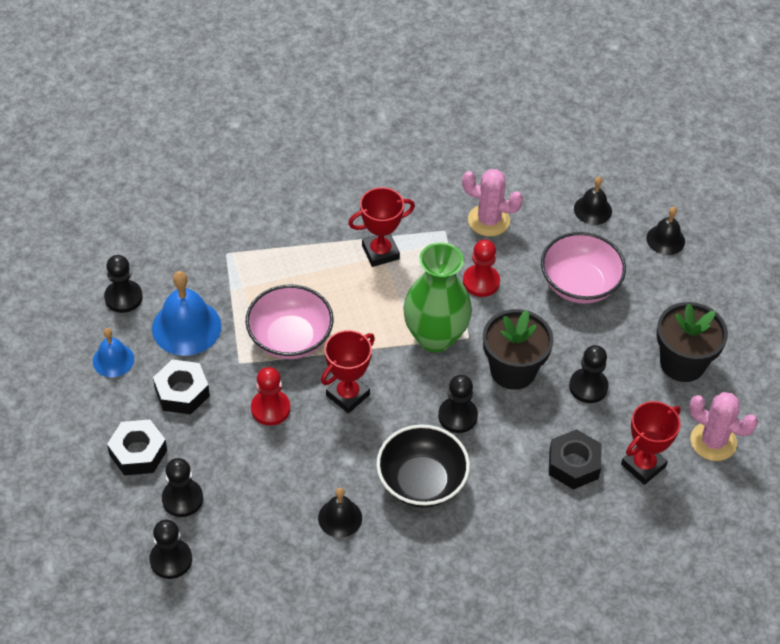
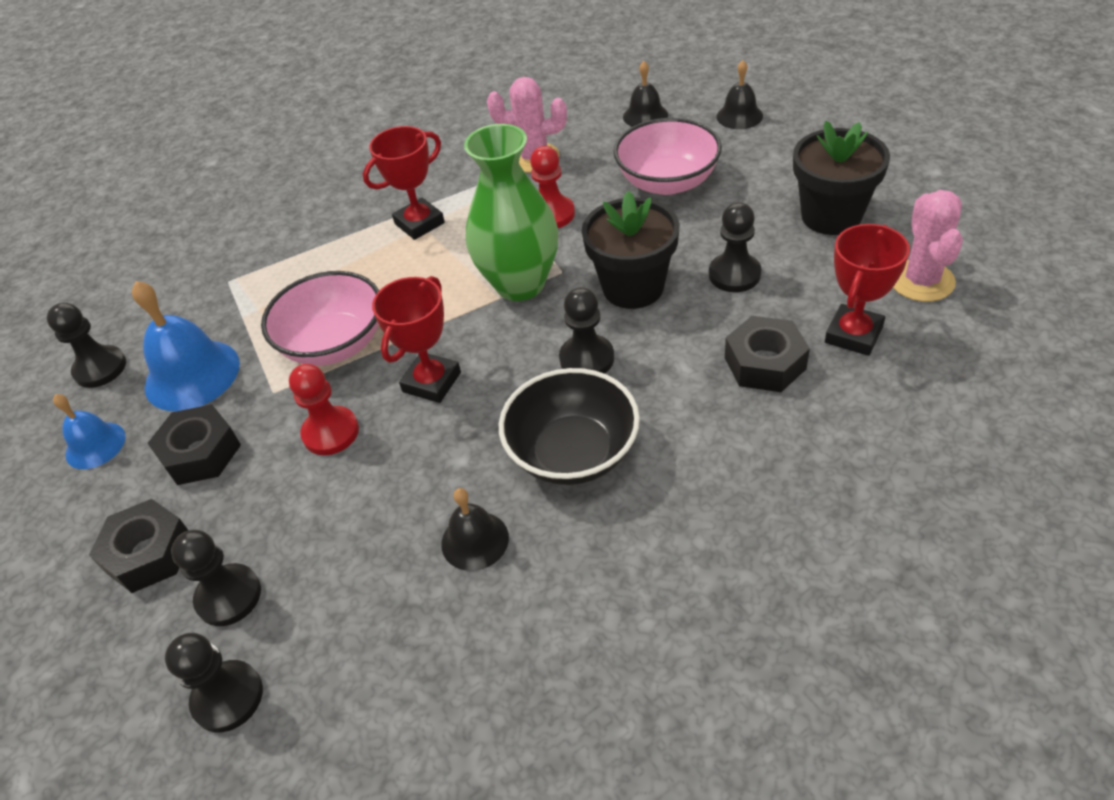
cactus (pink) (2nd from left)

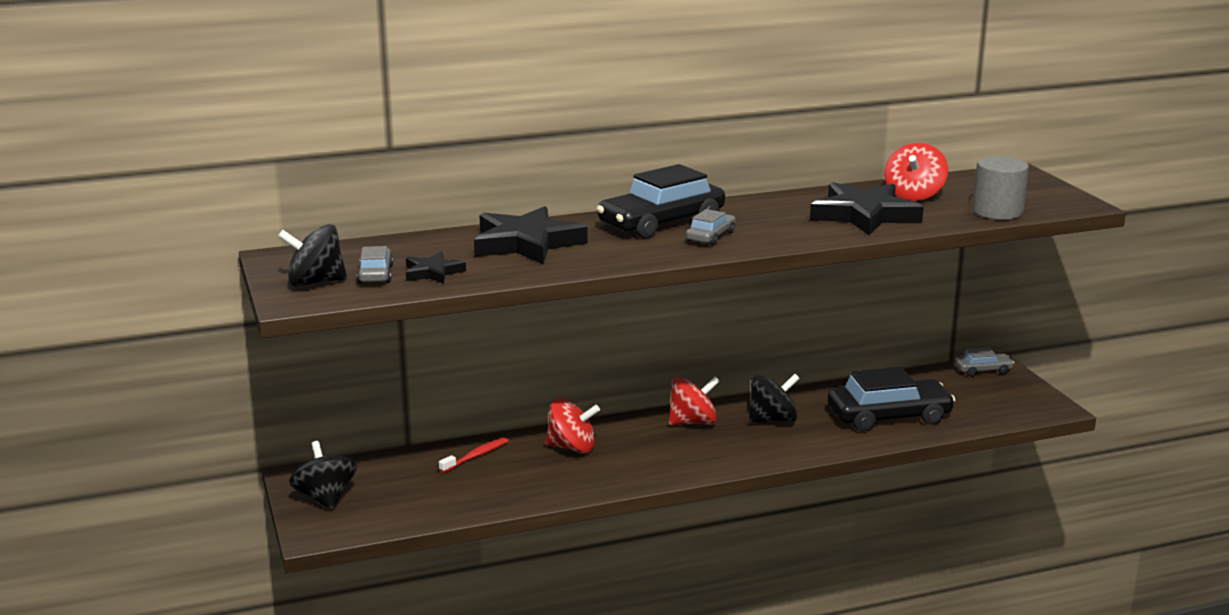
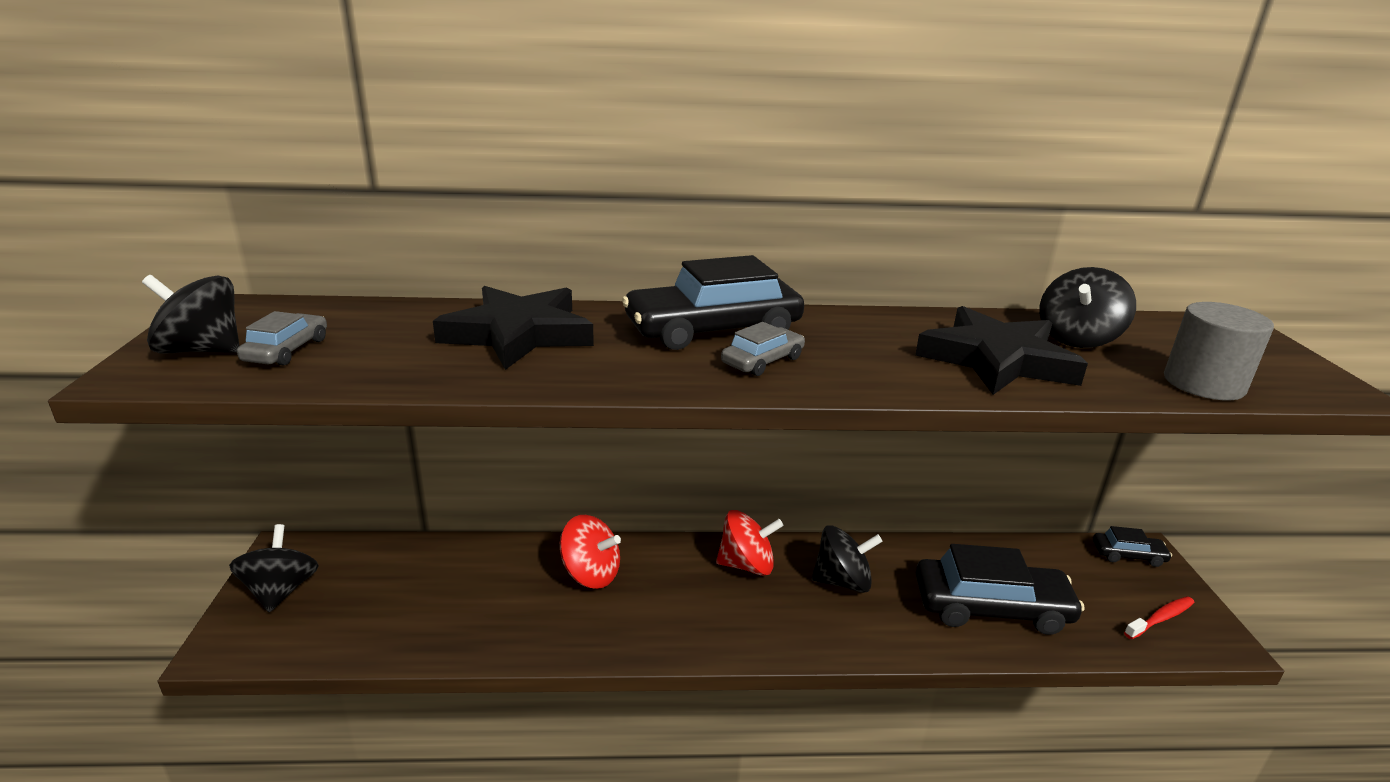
spinning top (black) (4th from left)
car (black) (3rd from left)
toothbrush (red)
star (black) (1st from left in the first image)

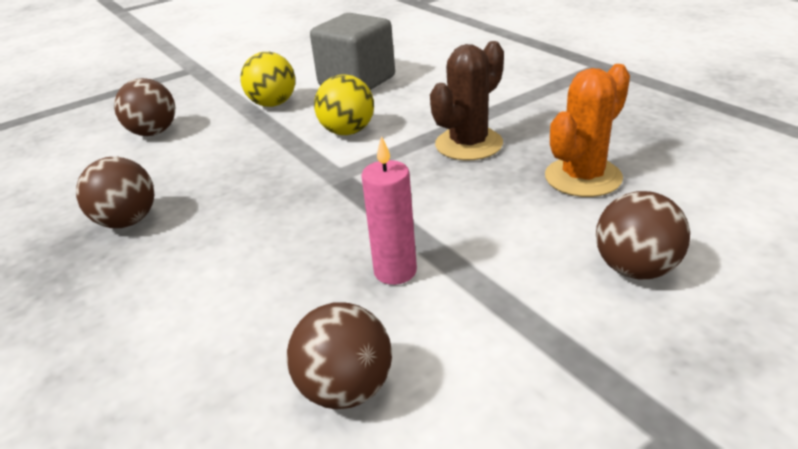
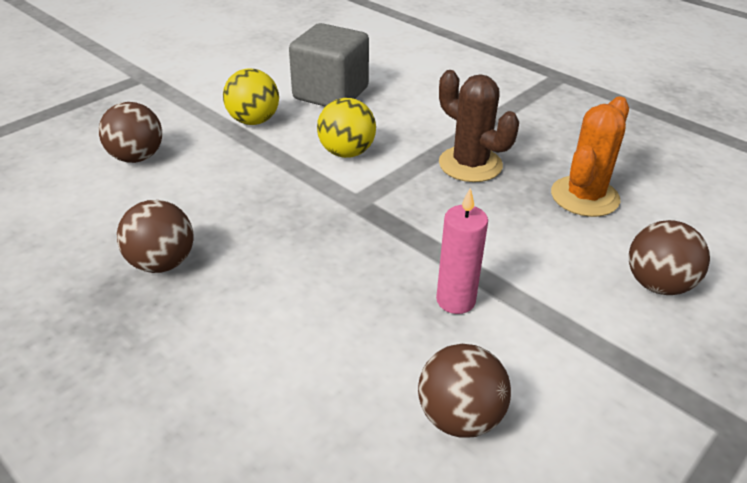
cactus (brown)

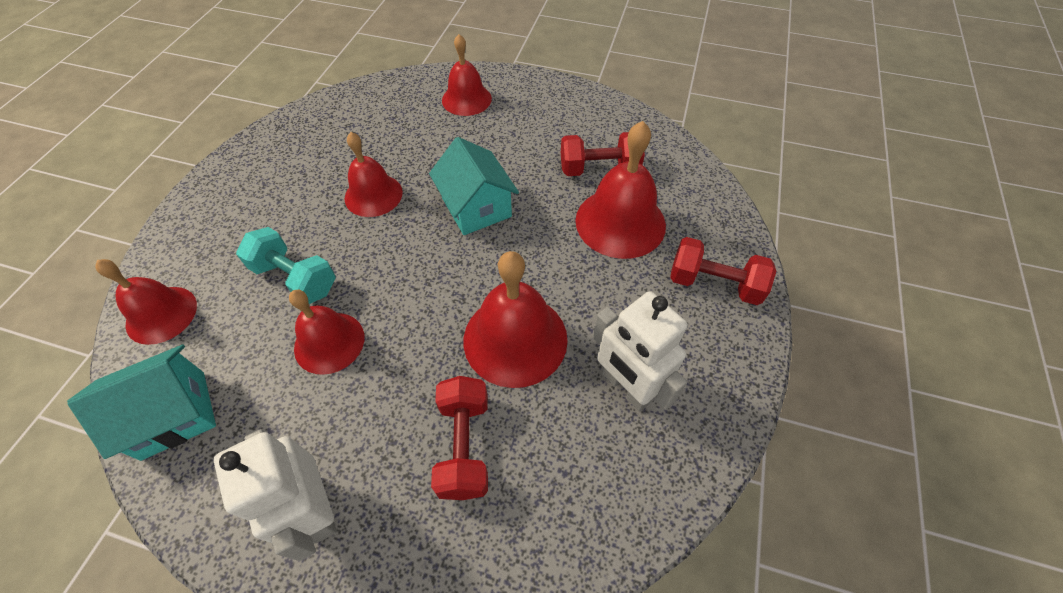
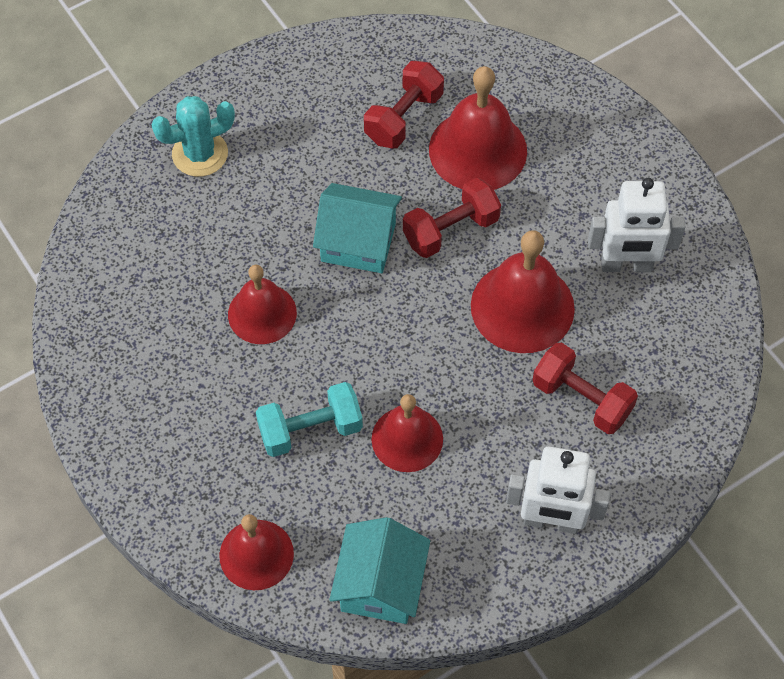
cactus (turquoise)
dumbbell (red) (2nd from left)

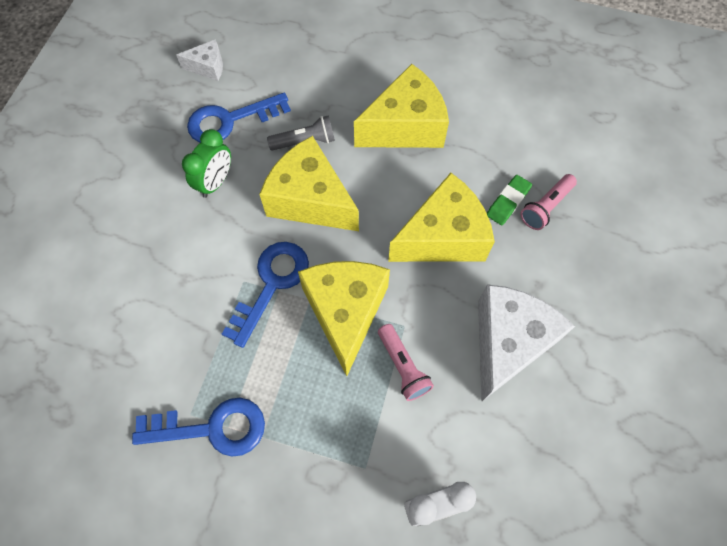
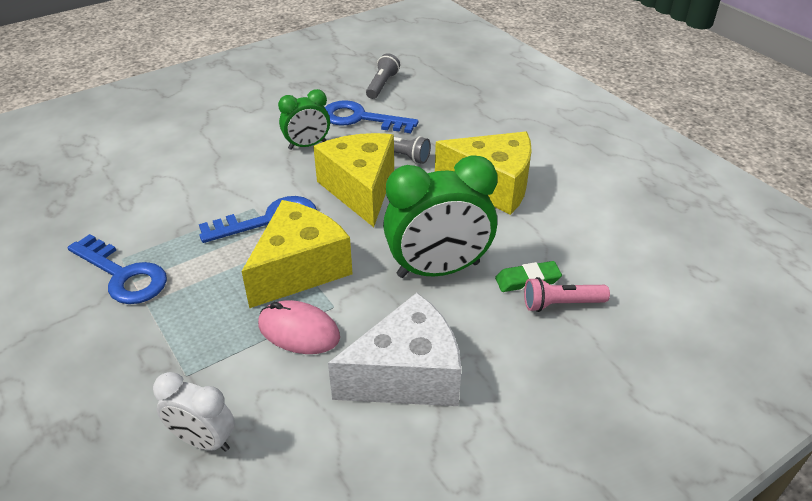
mouse (pink)
flashlight (grey) (1st from left)
clock (green) (2nd from left)

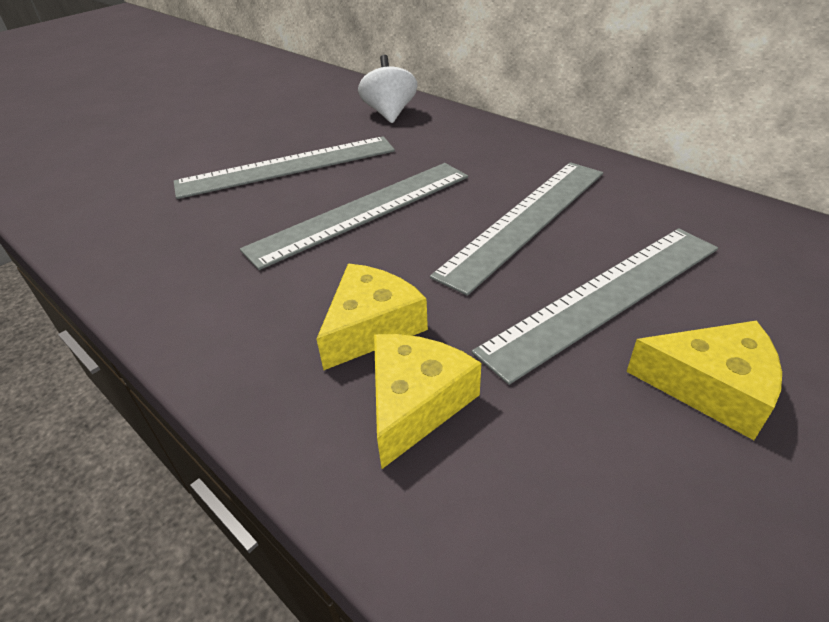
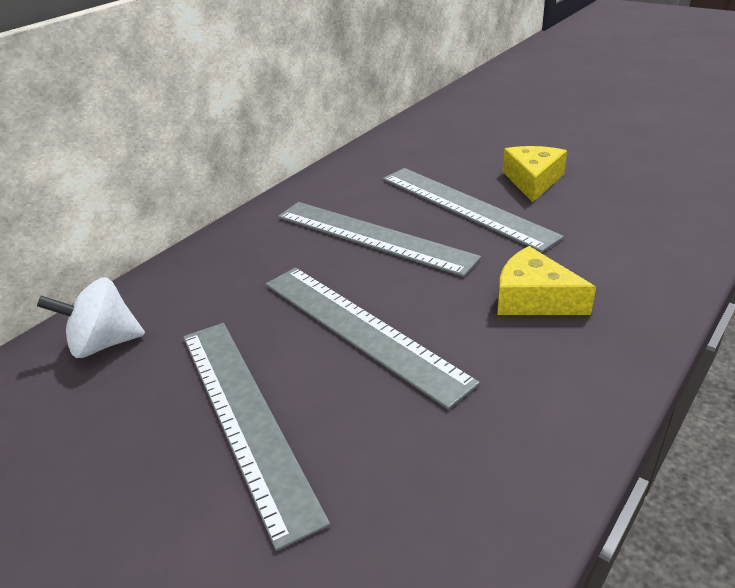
cheese (yellow) (2nd from left in the first image)

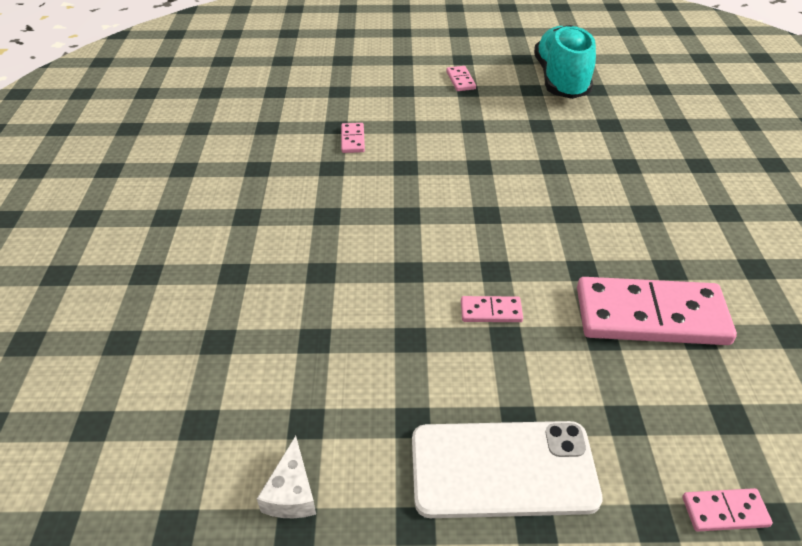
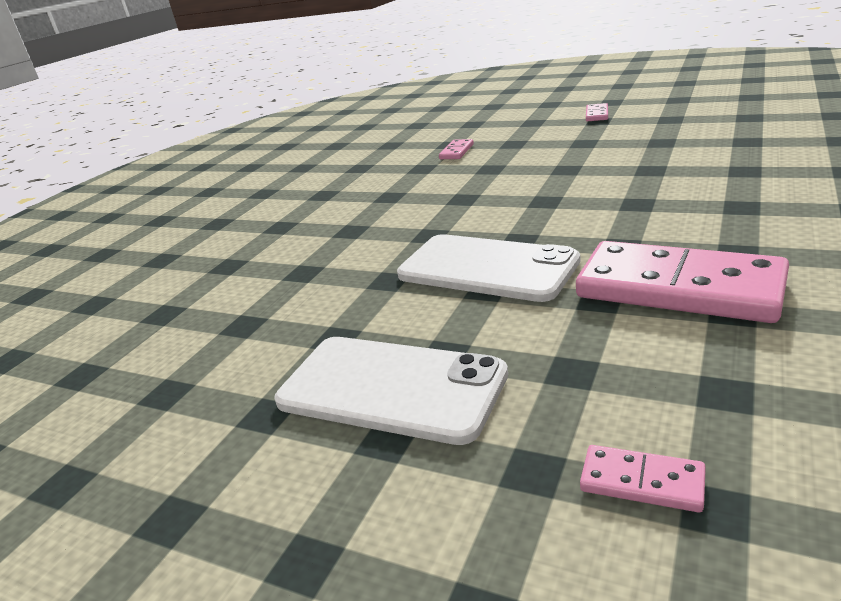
phone (white) (2nd from left)
cheese (white)
shoe (turquoise)

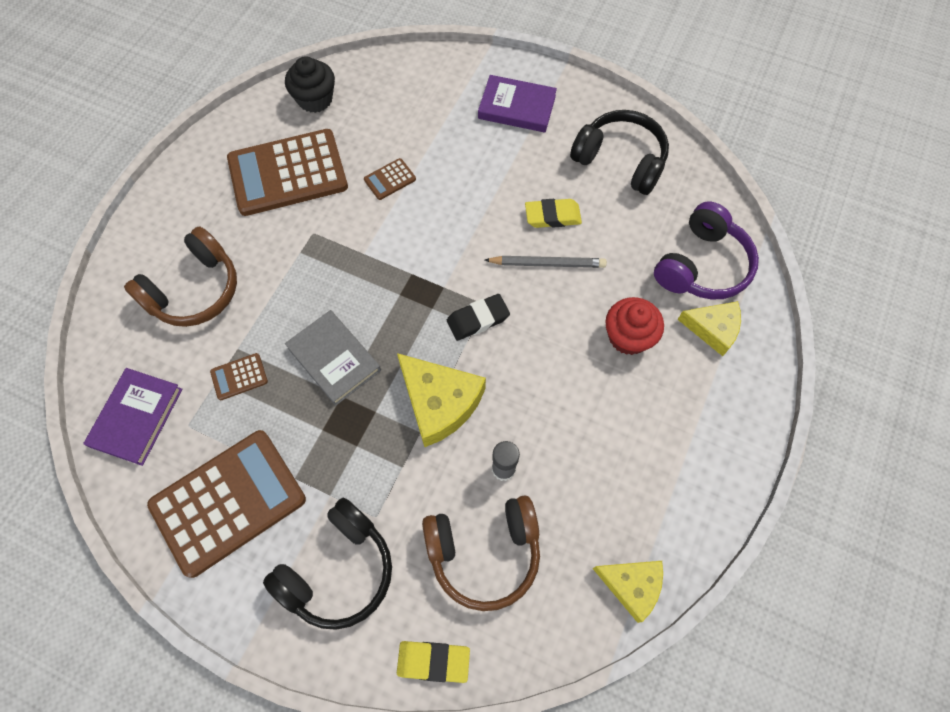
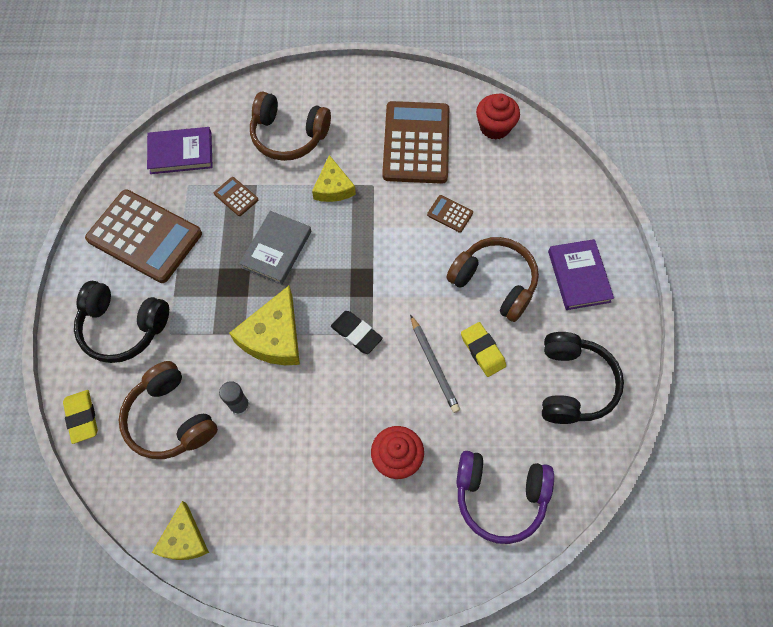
cheese (yellow) (3rd from left)
calculator (brown) (3rd from left)
headphones (brown) (3rd from left)
cupcake (red) (2nd from left)

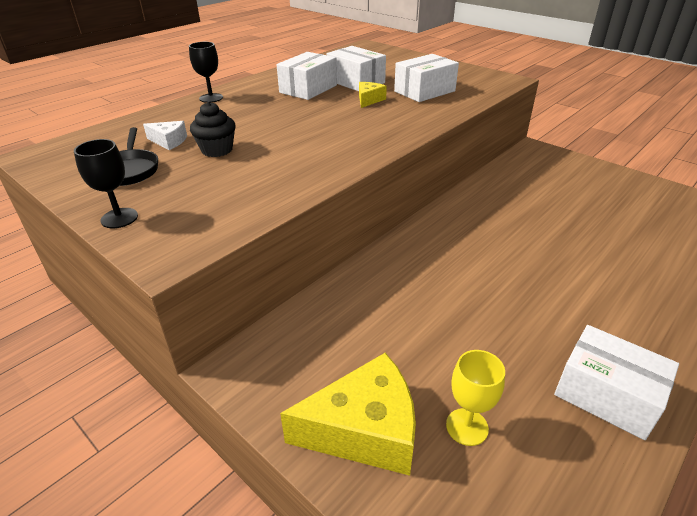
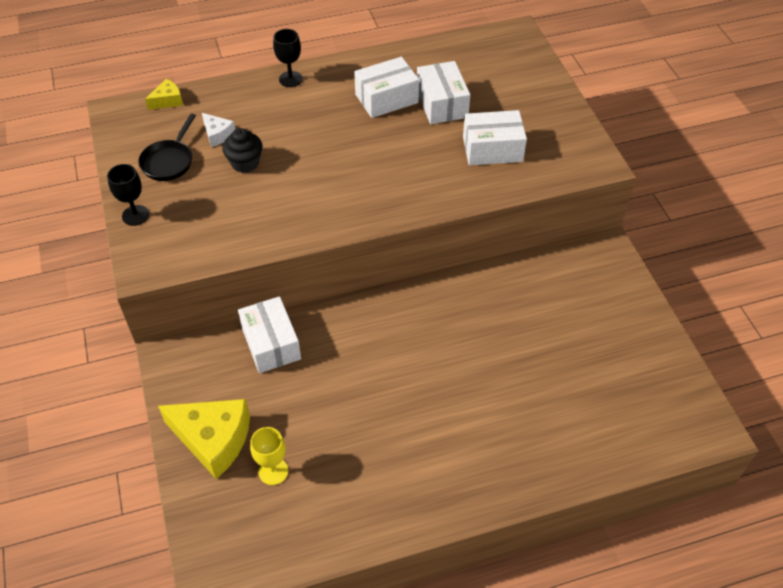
cheese (yellow) (1st from left)
box (white) (1st from left)

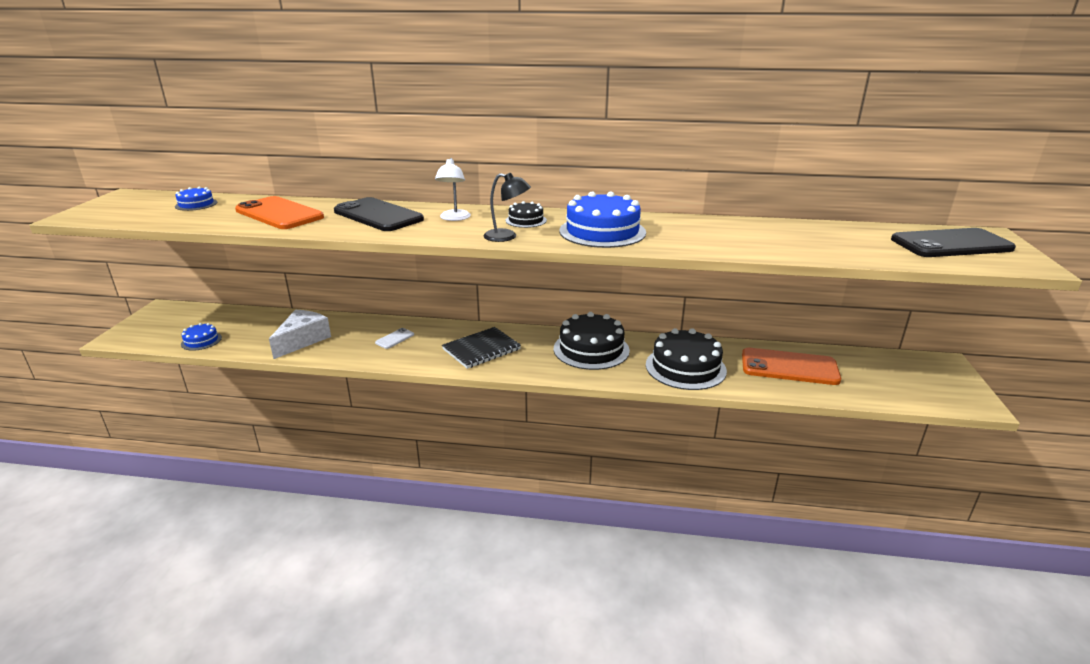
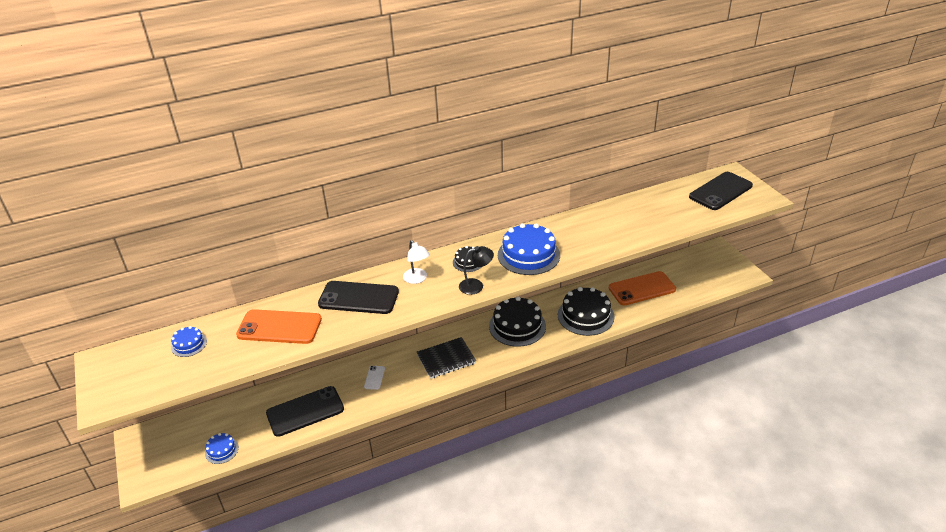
phone (black) (1st from left)
notebook (black)

